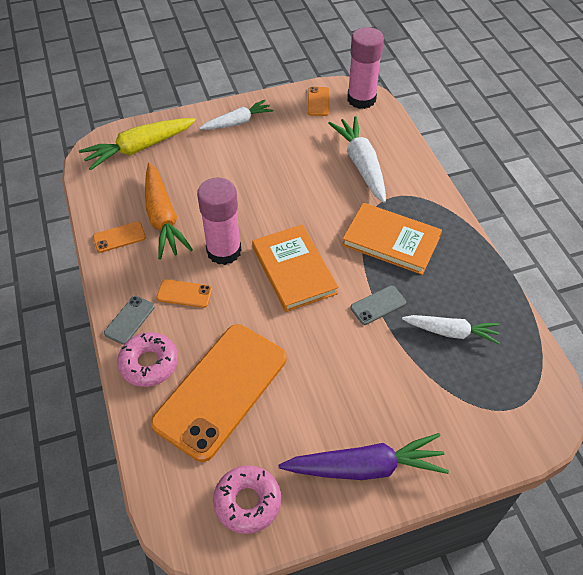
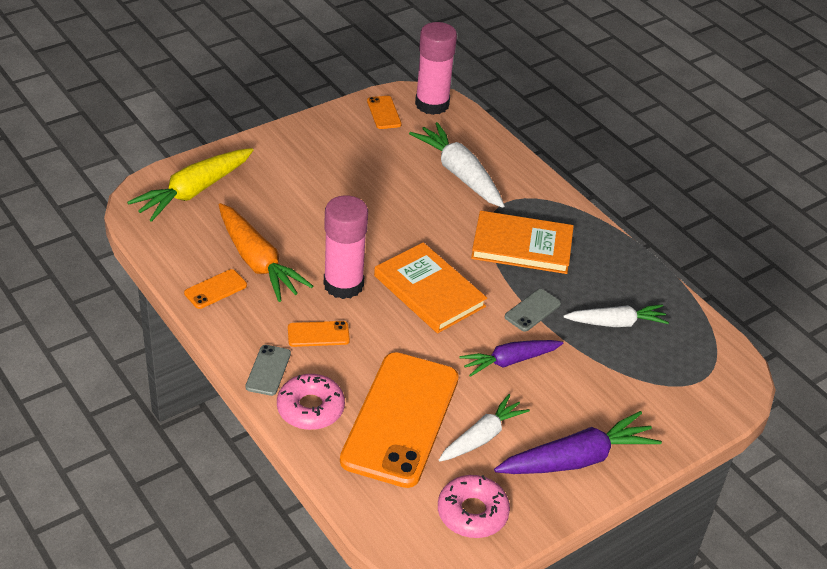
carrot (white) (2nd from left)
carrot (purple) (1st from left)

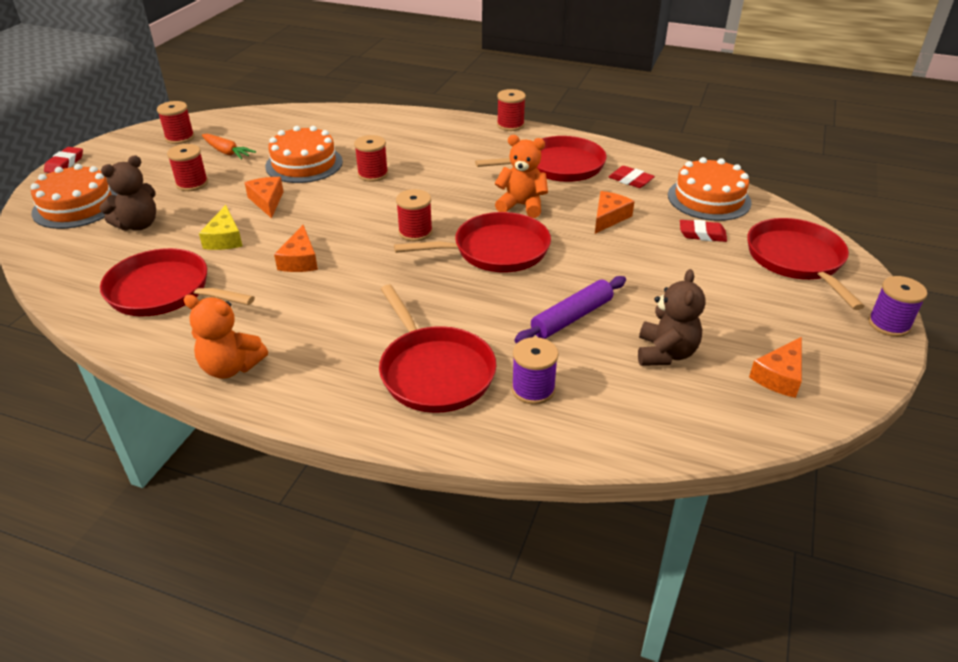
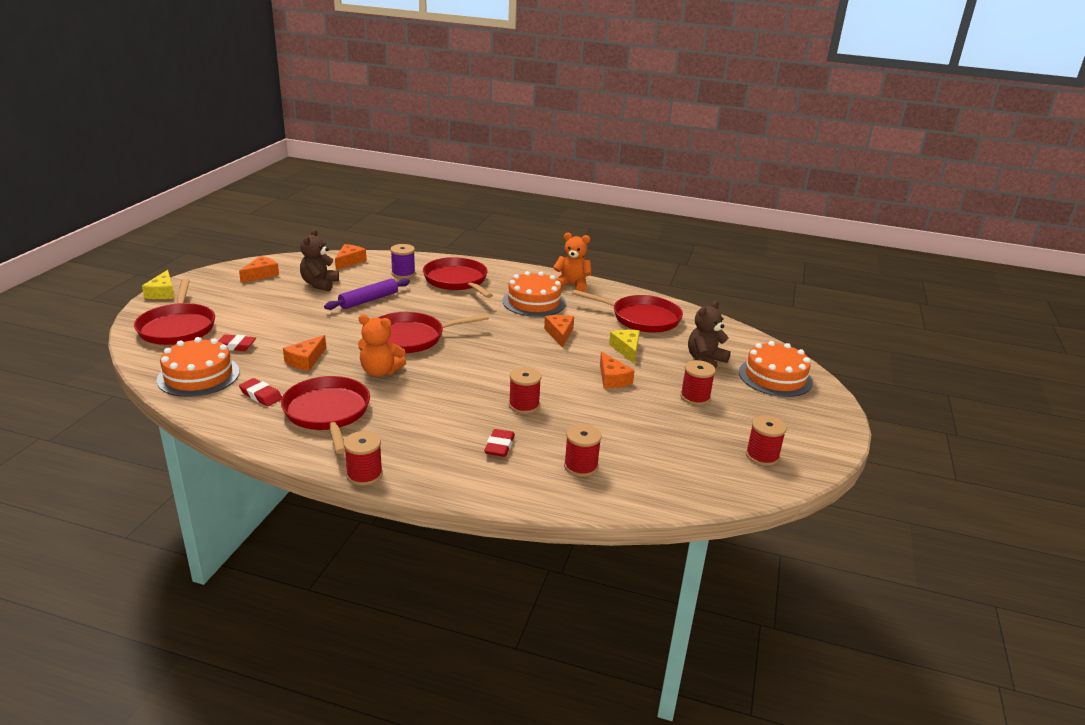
cheese (yellow) (1st from left)
pan (red) (2nd from left)
cheese (orange) (3rd from left)
eraser (red) (3rd from left)
cake (orange) (2nd from left)
spool (red) (3rd from left)
carrot (orange)

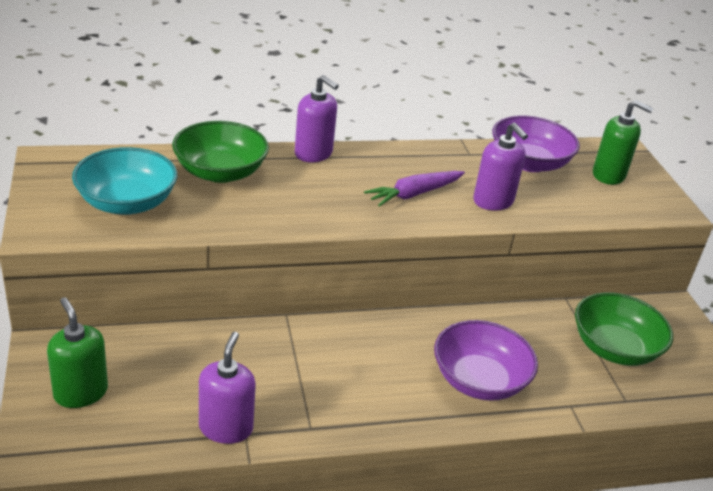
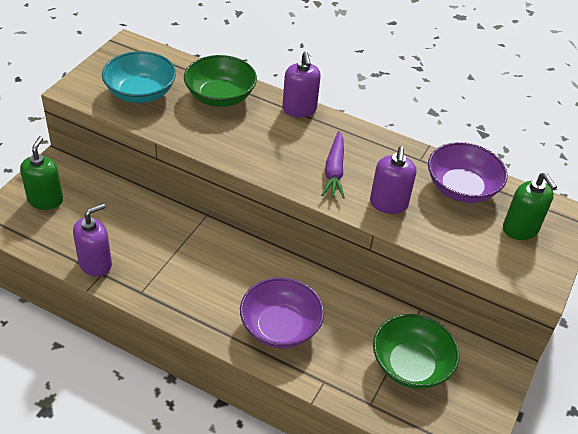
carrot (purple)

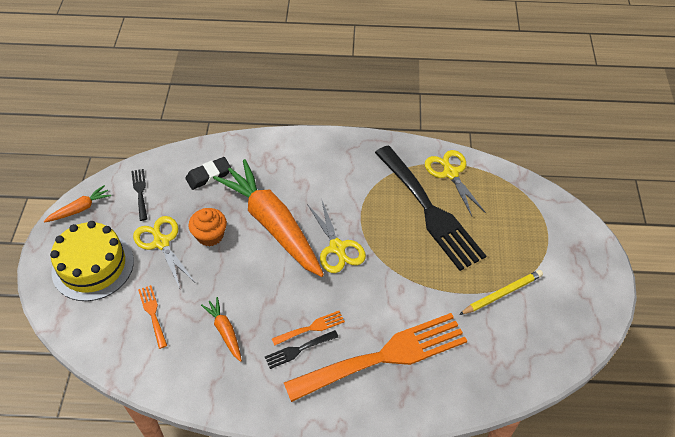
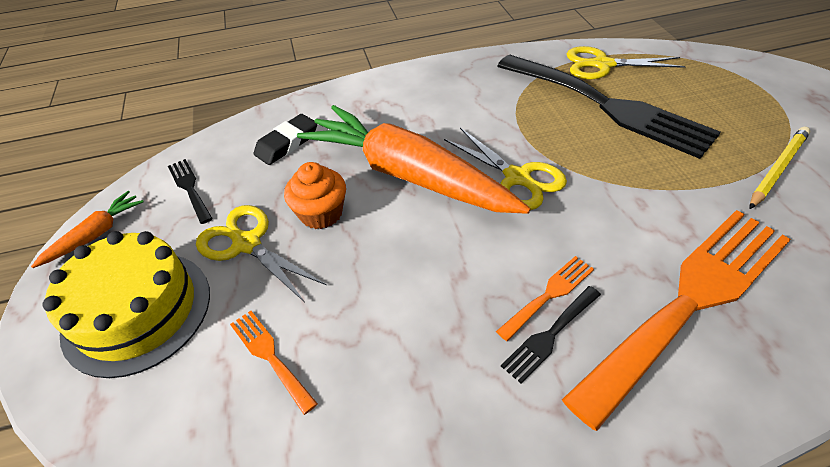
scissors (yellow) (3rd from left)
carrot (orange) (2nd from left in the first image)

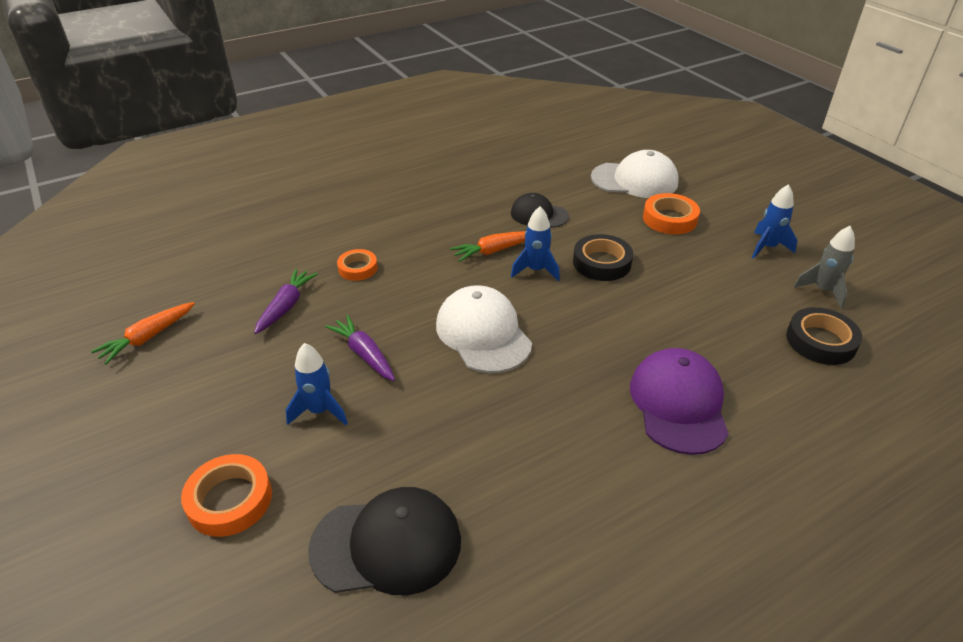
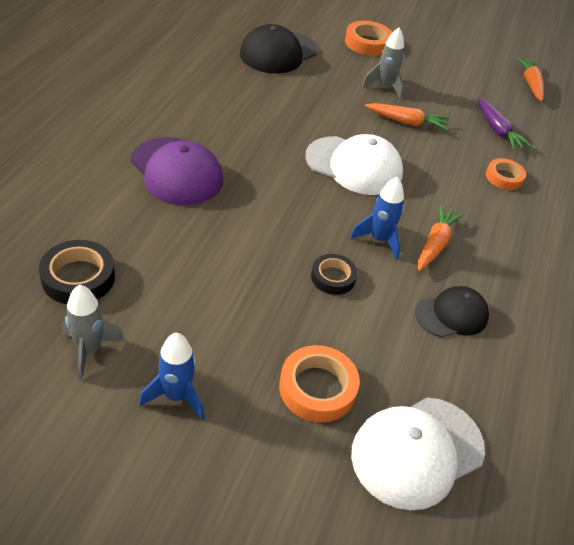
tape (black) (2nd from left)
rocket (grey) (2nd from left)
carrot (orange) (1st from left)

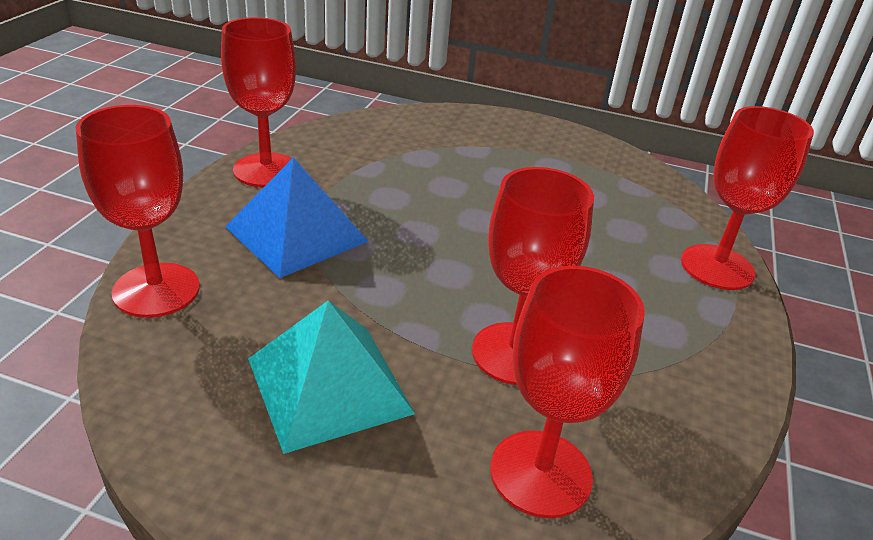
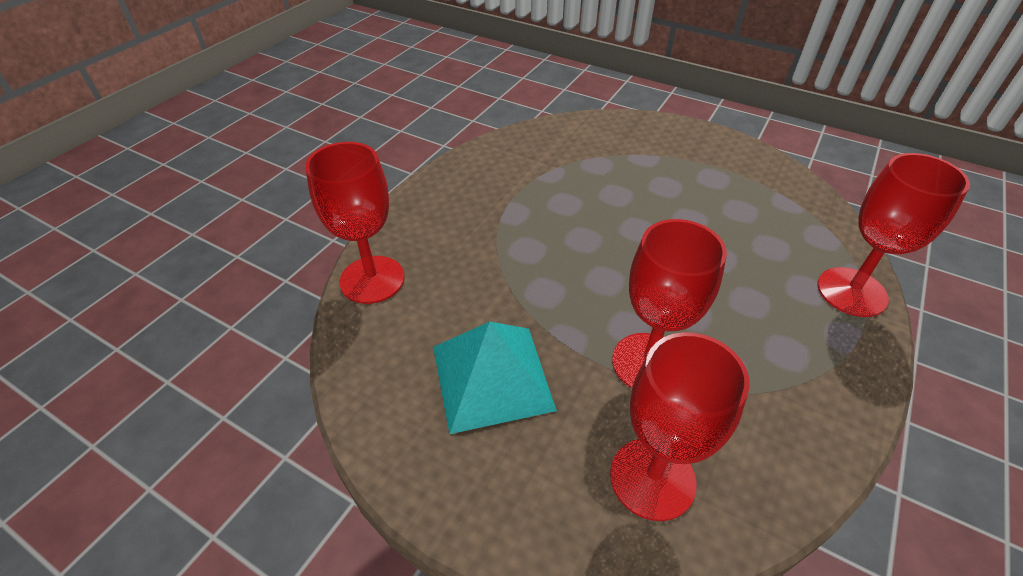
goblet (red) (2nd from left in the first image)
pyramid (blue)

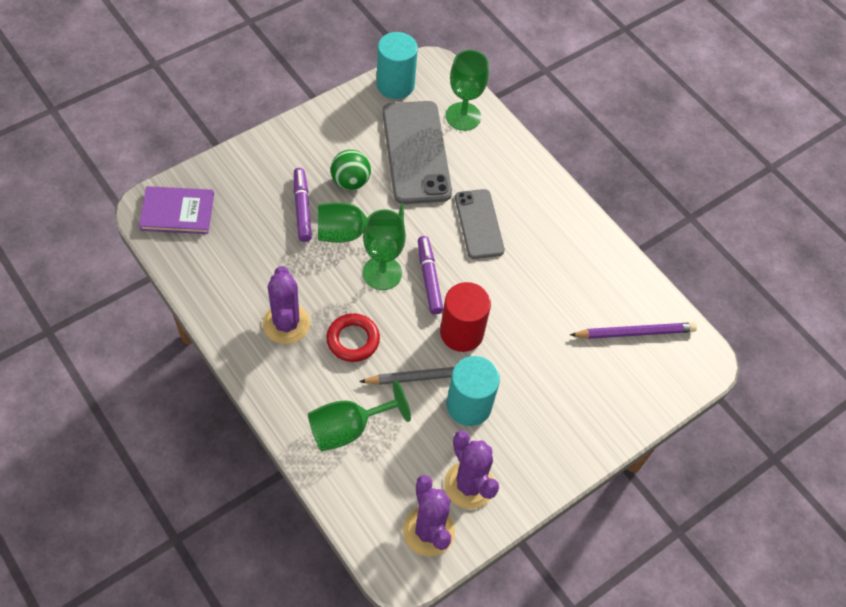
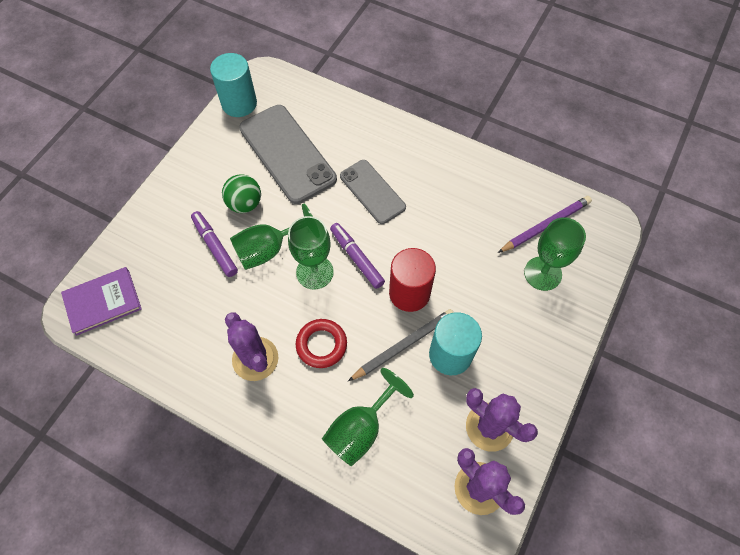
goblet (green) (4th from left)

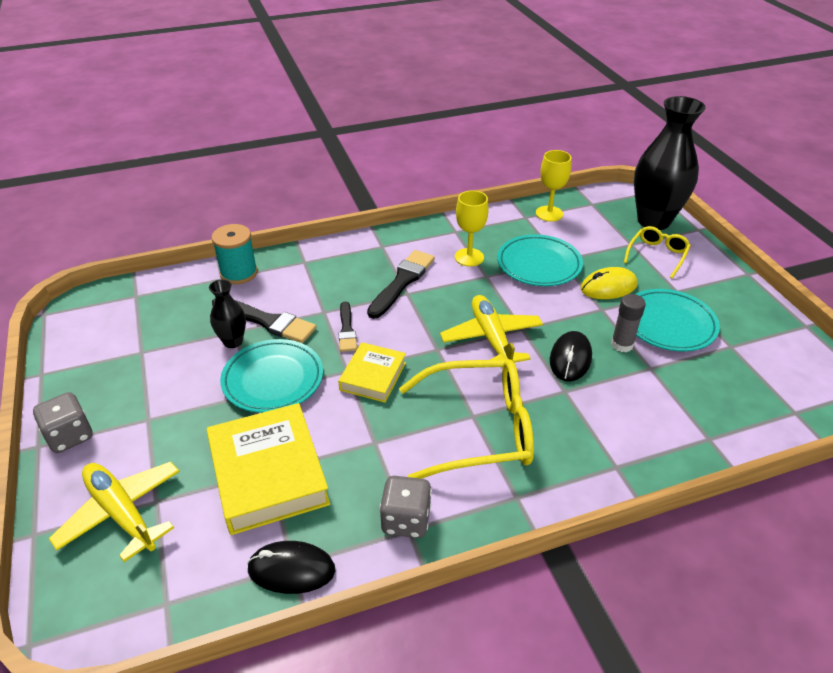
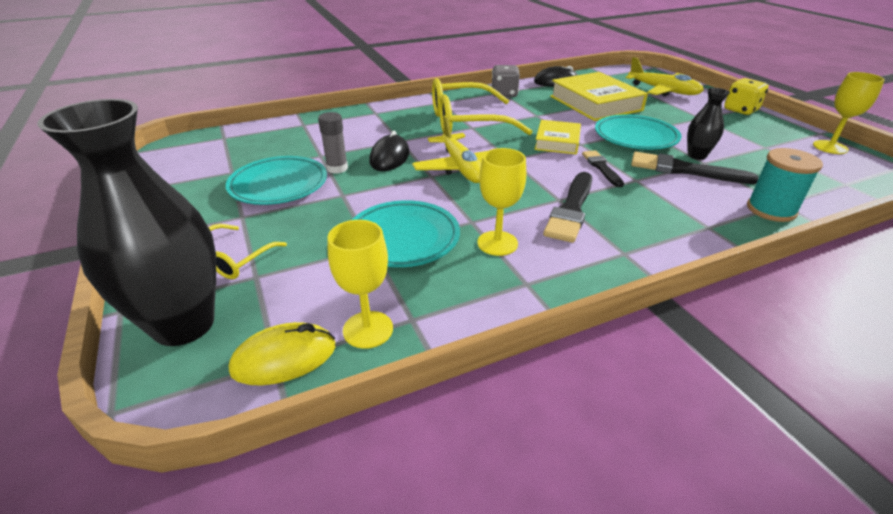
mouse (yellow)
dice (yellow)
goblet (yellow) (3rd from left)

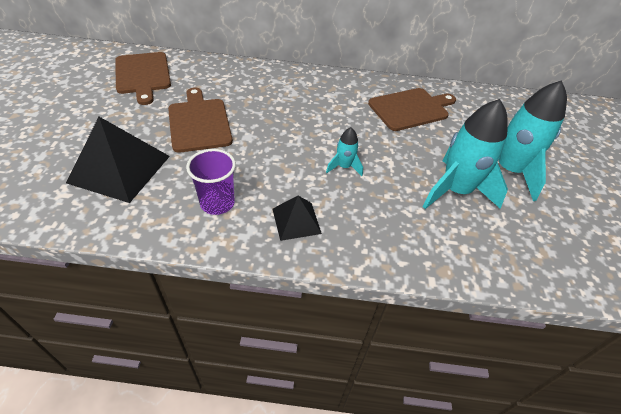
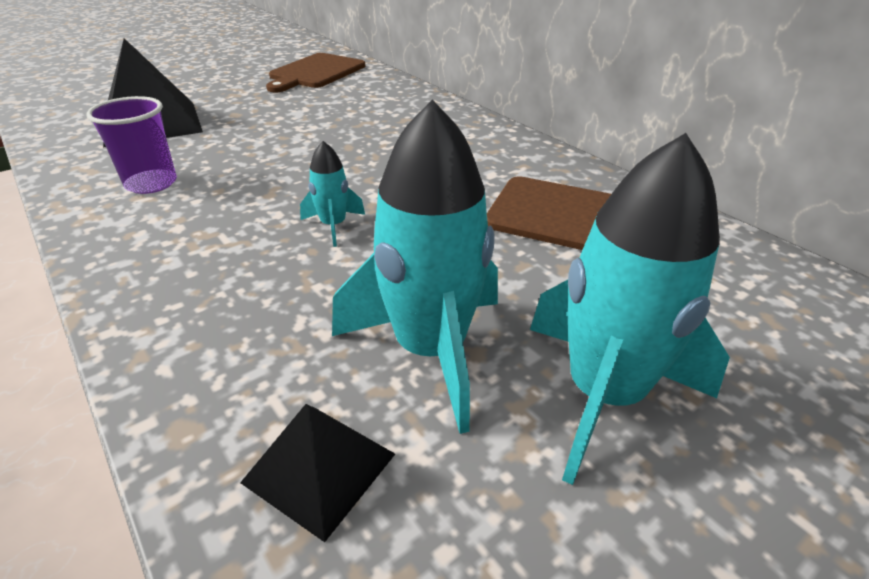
pyramid (black) (2nd from left)
cutting board (brown) (2nd from left in the first image)

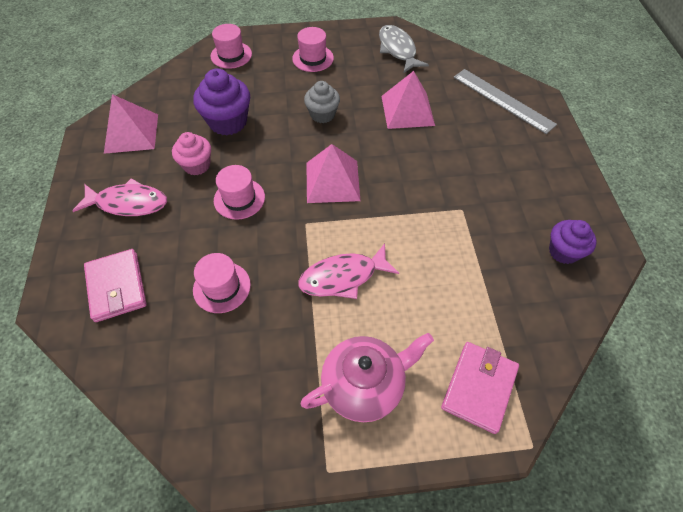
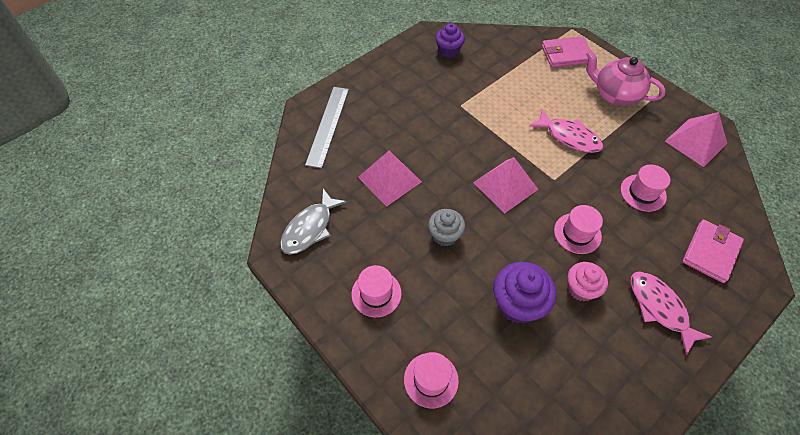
pyramid (pink) (3rd from left)

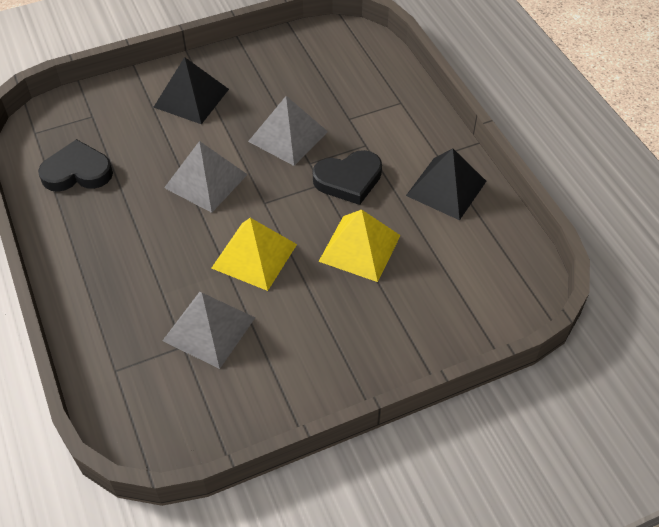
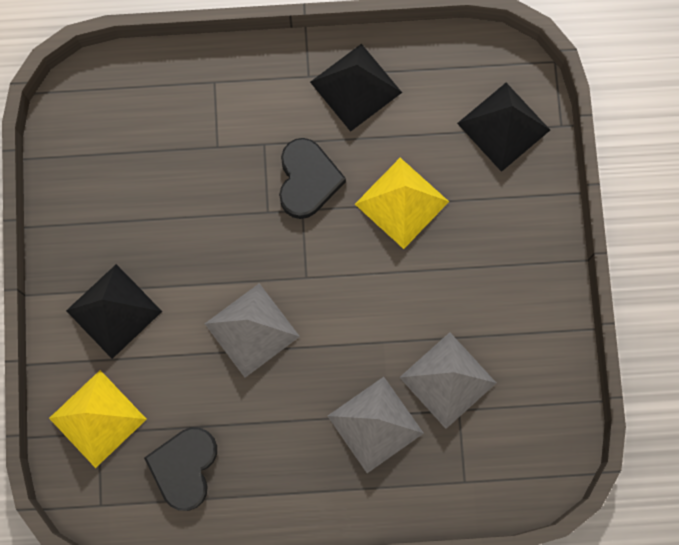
pyramid (yellow) (1st from left)
pyramid (grey) (2nd from left)
pyramid (black) (3rd from left)

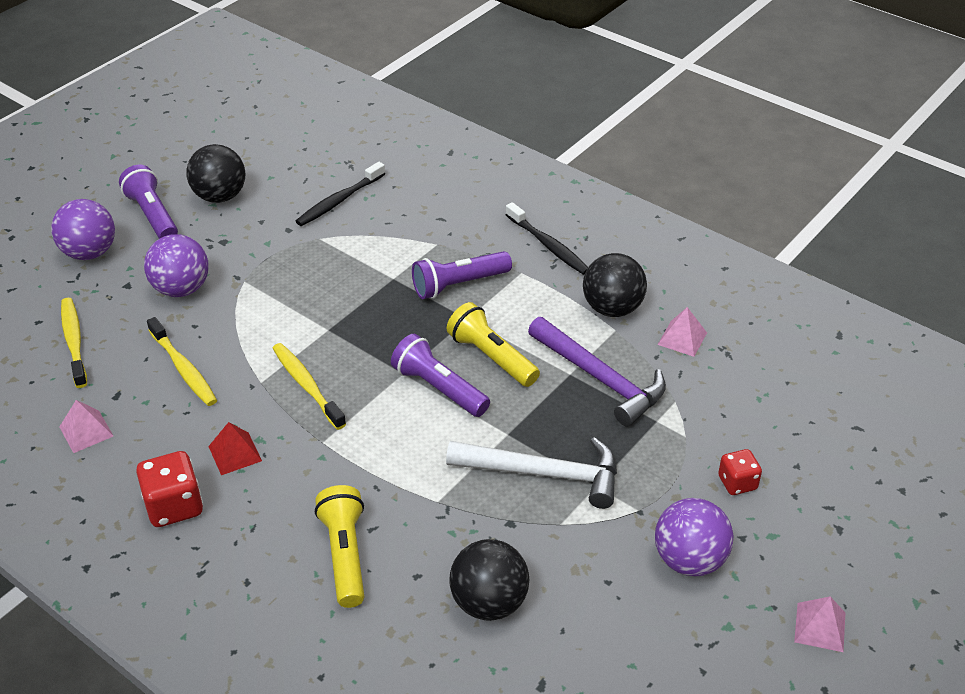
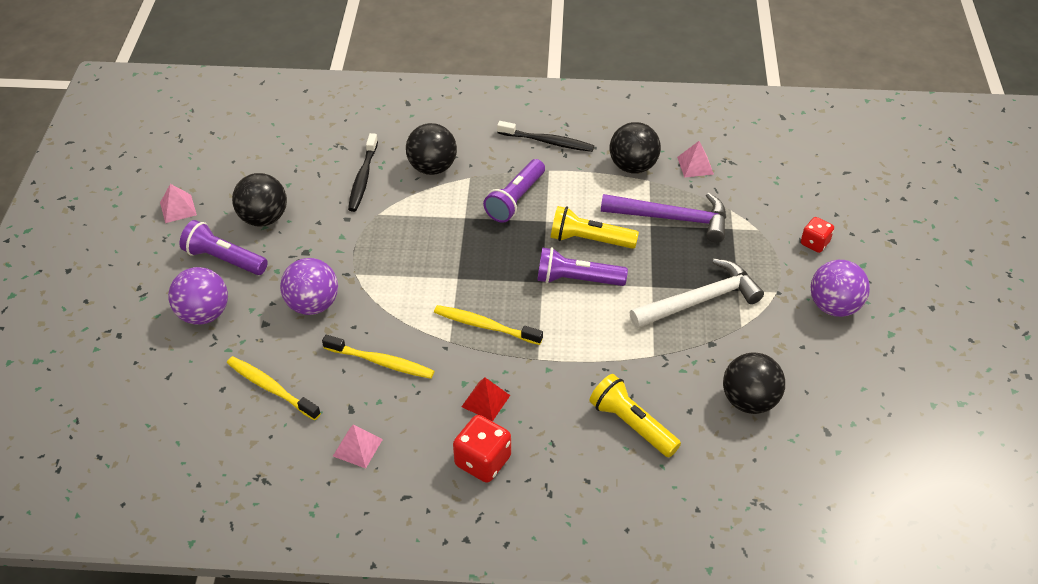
pyramid (pink) (1st from left)
ball (black) (2nd from left)

